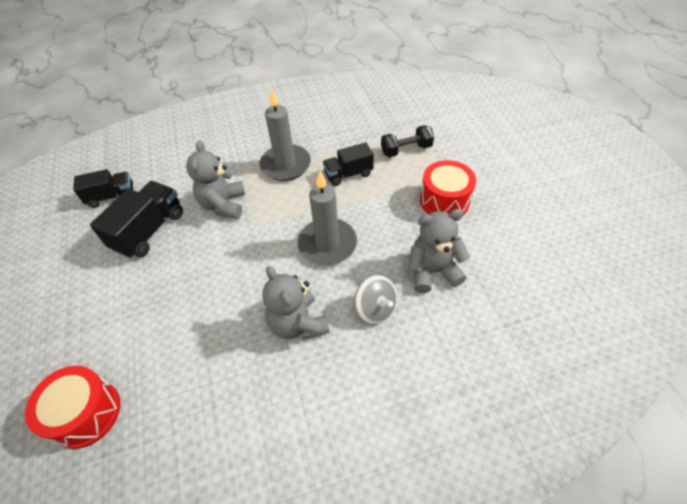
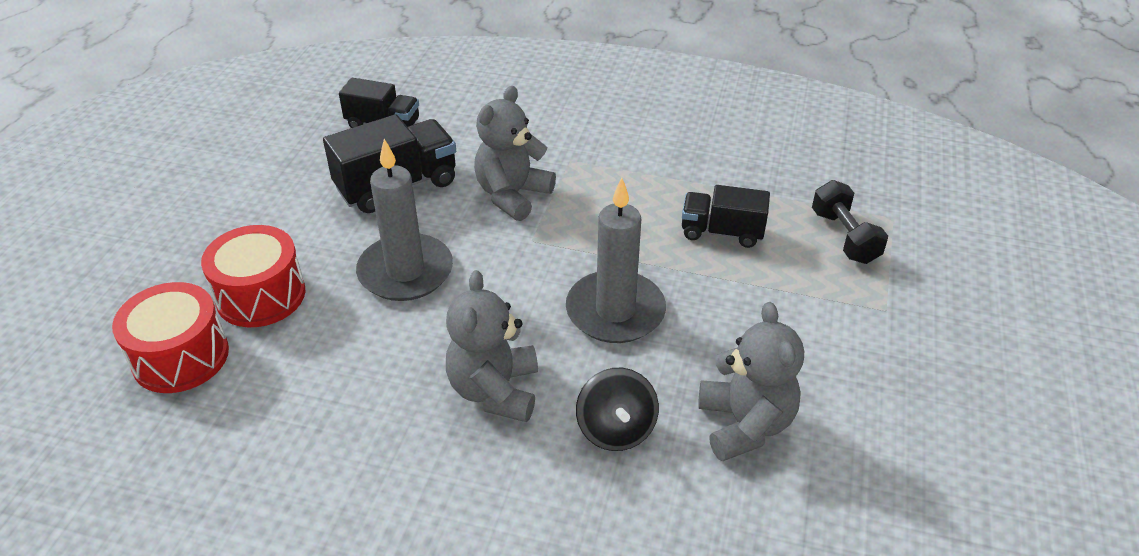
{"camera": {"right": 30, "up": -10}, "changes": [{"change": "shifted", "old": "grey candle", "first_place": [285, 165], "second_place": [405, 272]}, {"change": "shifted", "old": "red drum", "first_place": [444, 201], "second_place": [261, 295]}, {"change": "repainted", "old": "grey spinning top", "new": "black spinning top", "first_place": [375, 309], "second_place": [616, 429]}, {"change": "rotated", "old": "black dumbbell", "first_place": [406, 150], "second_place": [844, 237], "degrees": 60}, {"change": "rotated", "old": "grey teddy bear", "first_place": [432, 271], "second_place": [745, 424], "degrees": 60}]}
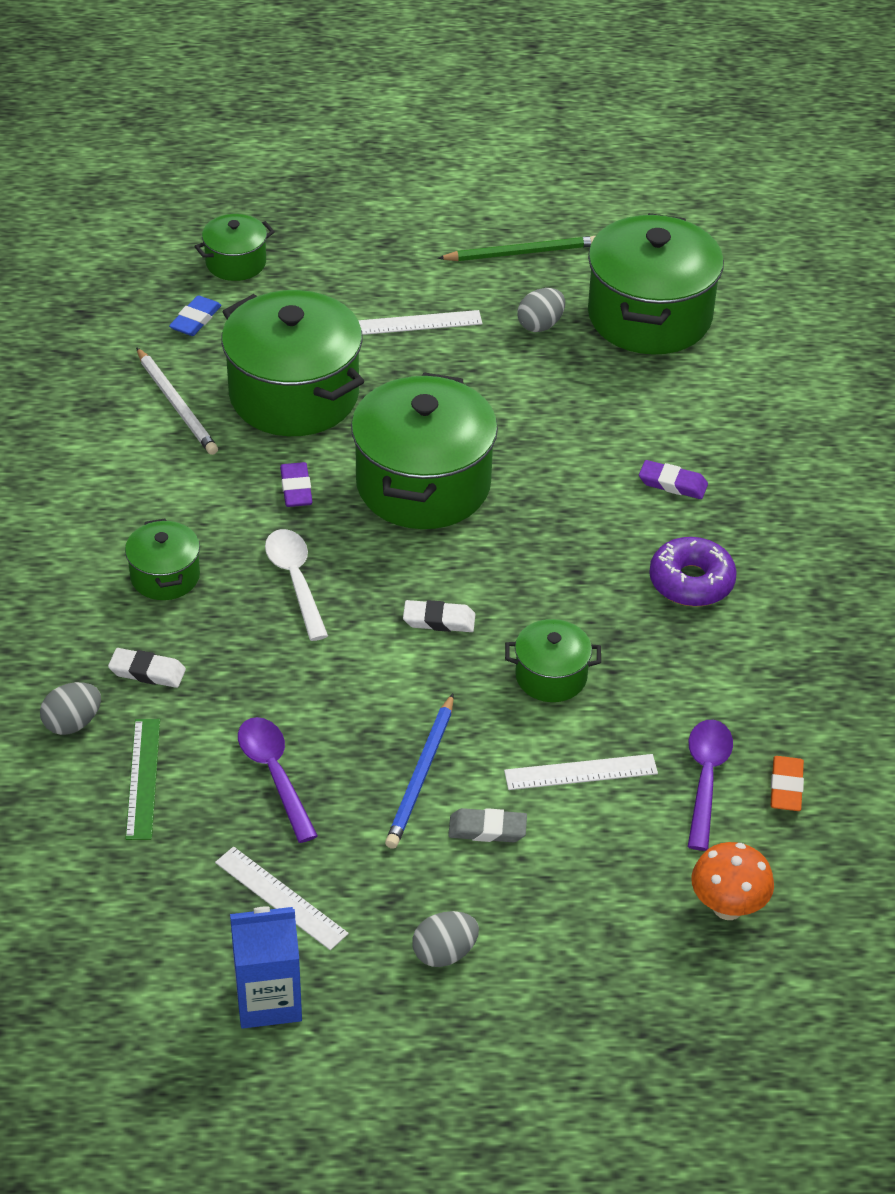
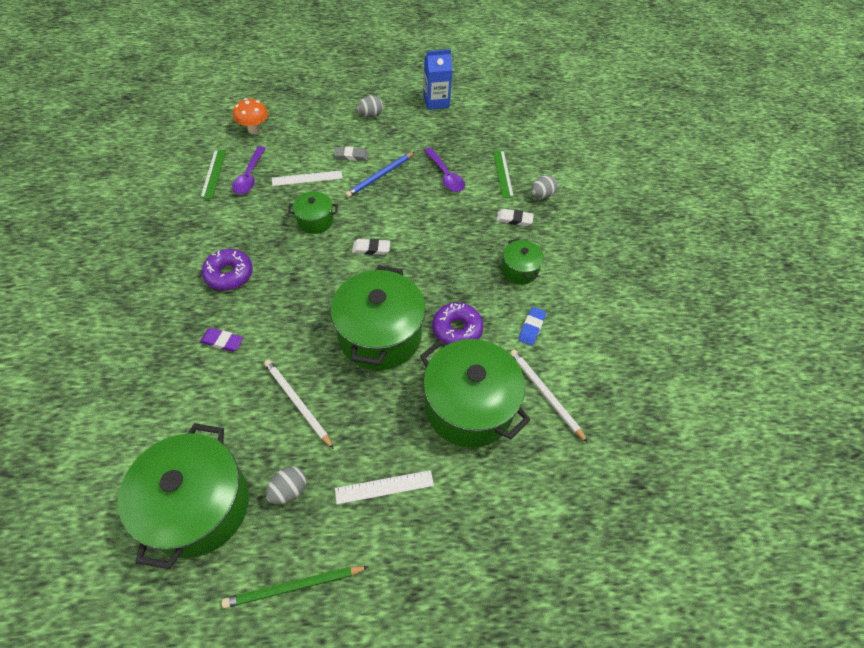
{"camera": {"right": 175, "up": 10}, "changes": [{"change": "gone", "old": "green pot", "first_place": [236, 263]}, {"change": "gone", "old": "white ruler", "first_place": [281, 898]}, {"change": "gone", "old": "white spoon", "first_place": [295, 581]}, {"change": "new", "new": "white pencil", "second_place": [297, 402]}, {"change": "shifted", "old": "blue eraser", "first_place": [195, 320], "second_place": [531, 327]}, {"change": "swapped", "old": "purple eraser", "new": "purple donut", "first_place": [296, 488], "second_place": [457, 329]}, {"change": "swapped", "old": "orange eraser", "new": "green ruler", "first_place": [786, 787], "second_place": [213, 173]}, {"change": "rotated", "old": "blue pencil", "first_place": [421, 775], "second_place": [380, 176], "degrees": -150}]}
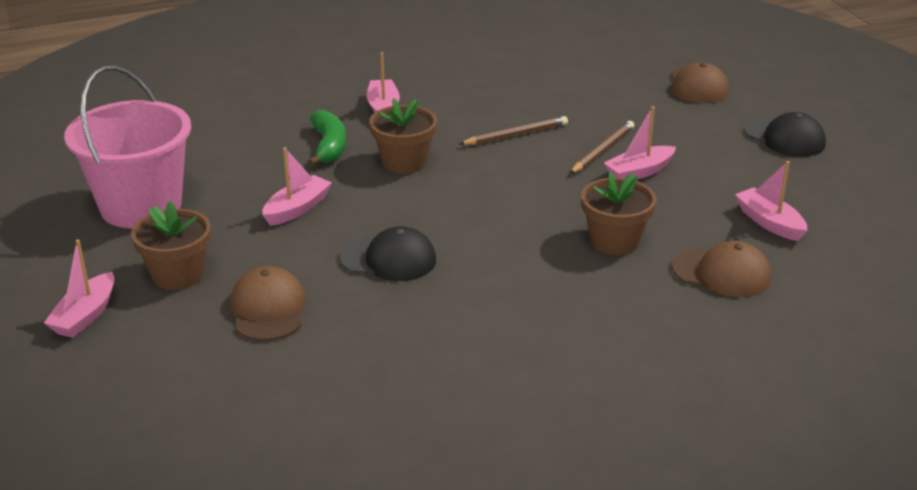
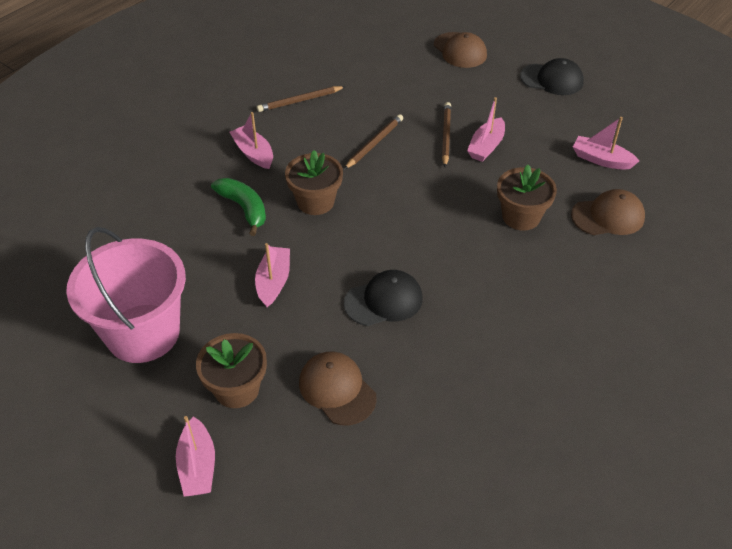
{"camera": {"right": -30, "up": 15}, "changes": [{"change": "new", "new": "brown pencil", "second_place": [300, 101]}]}
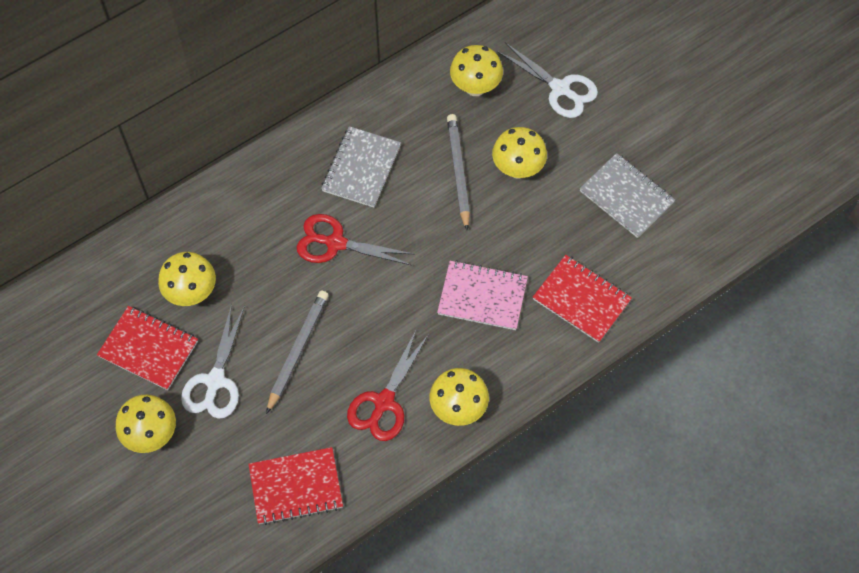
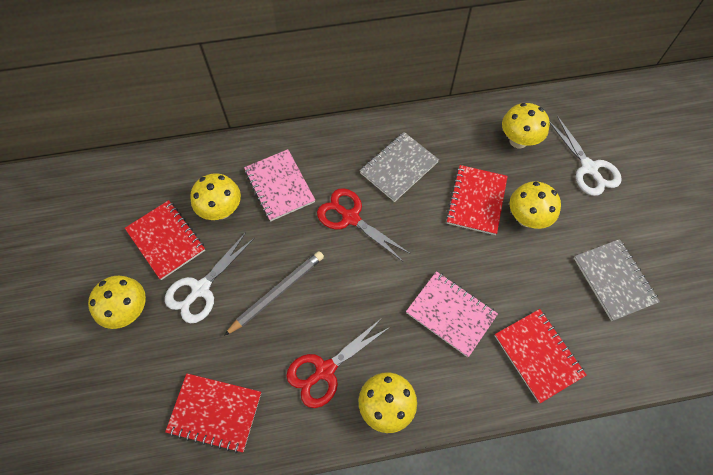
{"camera": {"right": 25, "up": 0}, "changes": [{"change": "new", "new": "pink notebook", "second_place": [279, 186]}, {"change": "swapped", "old": "grey pencil", "new": "red notebook", "first_place": [458, 171], "second_place": [476, 201]}]}
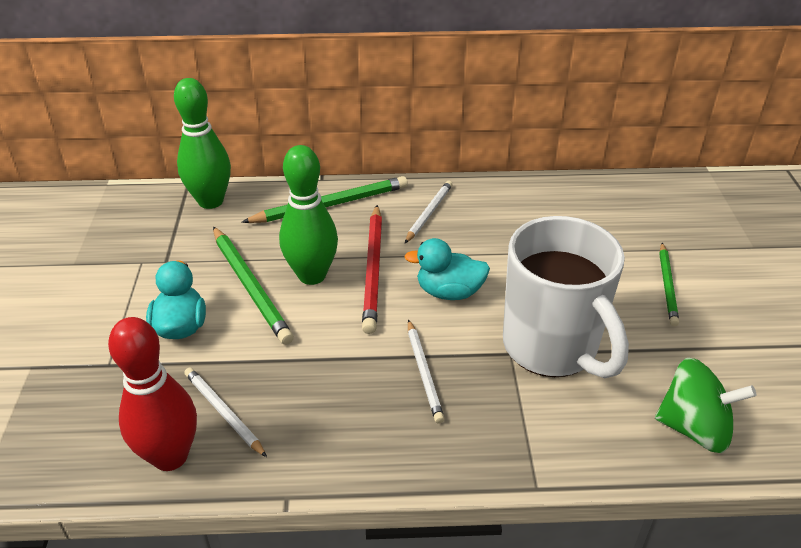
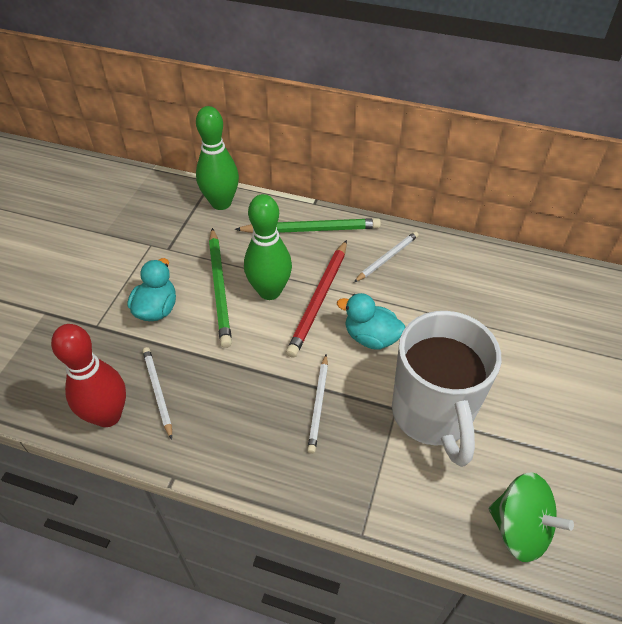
{"camera": {"right": 20, "up": 10}, "changes": [{"change": "gone", "old": "green pencil", "first_place": [667, 286]}]}
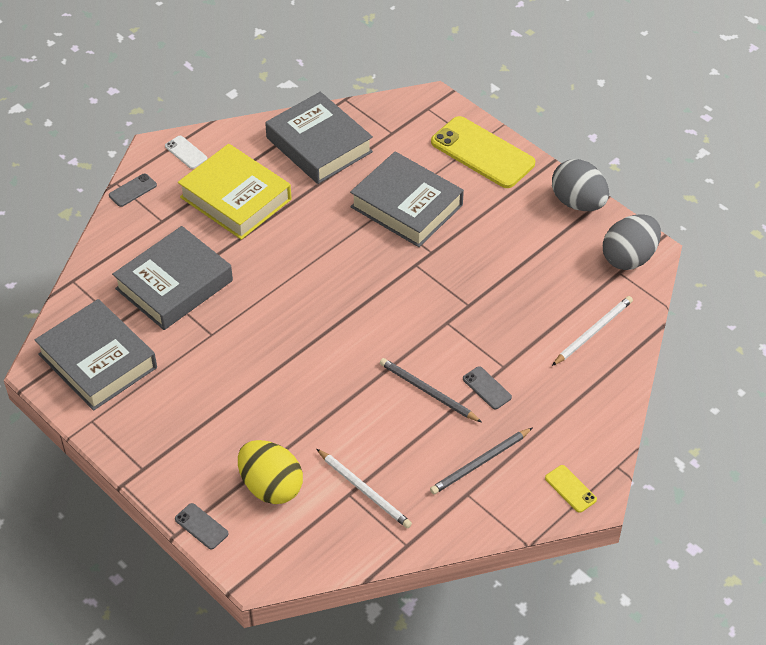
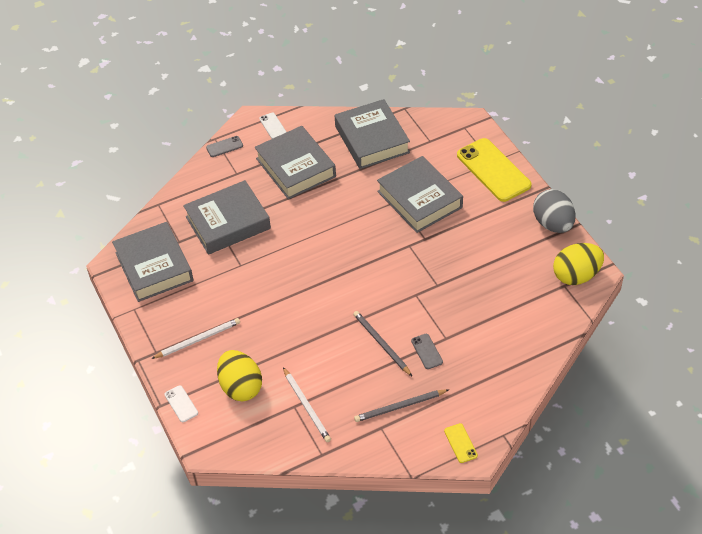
{"camera": {"right": 20, "up": 0}, "changes": [{"change": "shifted", "old": "white pencil", "first_place": [593, 332], "second_place": [198, 340]}, {"change": "repainted", "old": "grey phone", "new": "white phone", "first_place": [201, 526], "second_place": [181, 404]}, {"change": "repainted", "old": "yellow book", "new": "grey book", "first_place": [235, 198], "second_place": [295, 167]}, {"change": "repainted", "old": "grey egg", "new": "yellow egg", "first_place": [629, 258], "second_place": [576, 276]}]}
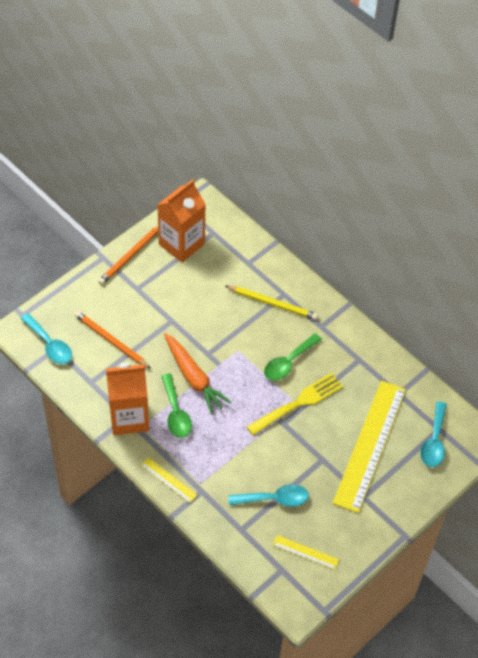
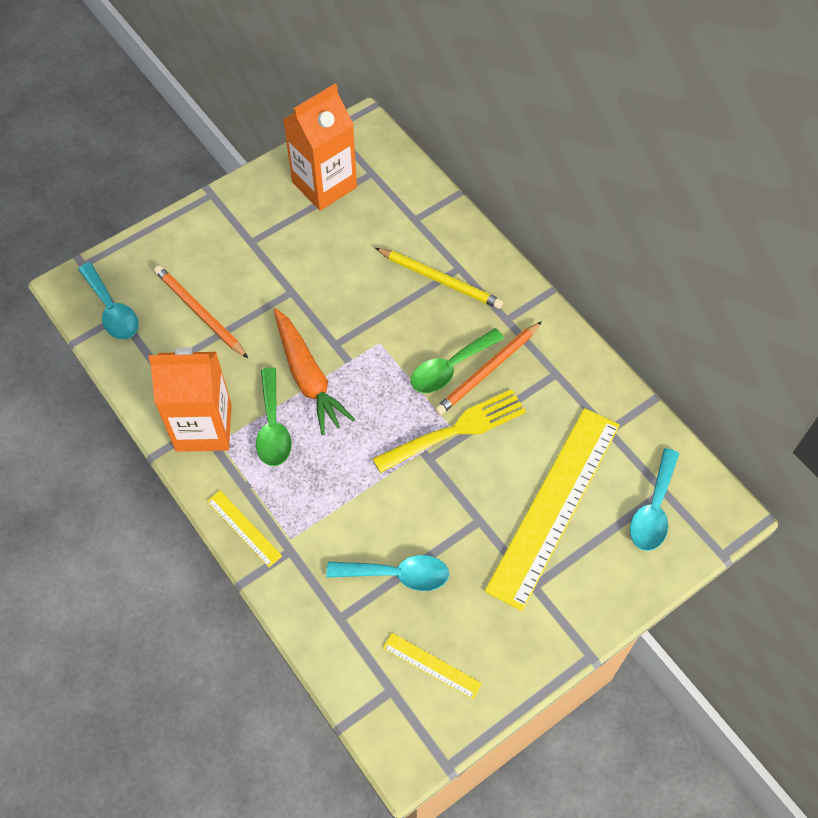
{"camera": {"right": 10, "up": 5}, "changes": [{"change": "shifted", "old": "orange pencil", "first_place": [130, 256], "second_place": [488, 371]}]}
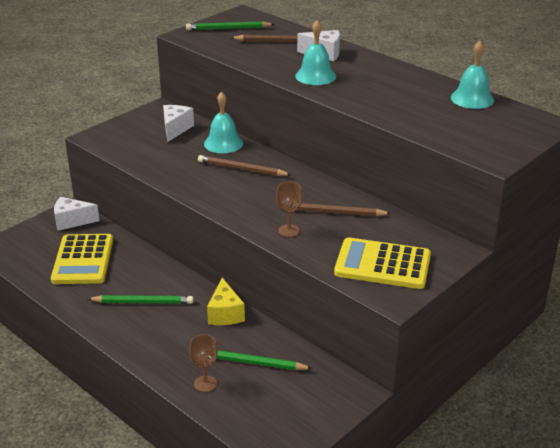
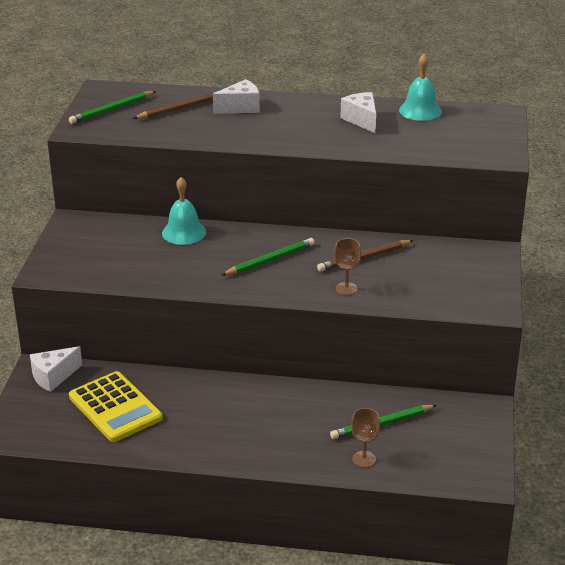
{"camera": {"right": -35, "up": 0}, "changes": [{"change": "gone", "old": "brown pencil", "first_place": [242, 169]}, {"change": "gone", "old": "yellow cheese", "first_place": [225, 314]}, {"change": "gone", "old": "turquoise bell", "first_place": [315, 76]}, {"change": "gone", "old": "yellow calculator", "first_place": [382, 264]}, {"change": "shifted", "old": "green pencil", "first_place": [143, 302], "second_place": [270, 260]}, {"change": "shifted", "old": "white cheese", "first_place": [175, 129], "second_place": [361, 120]}]}
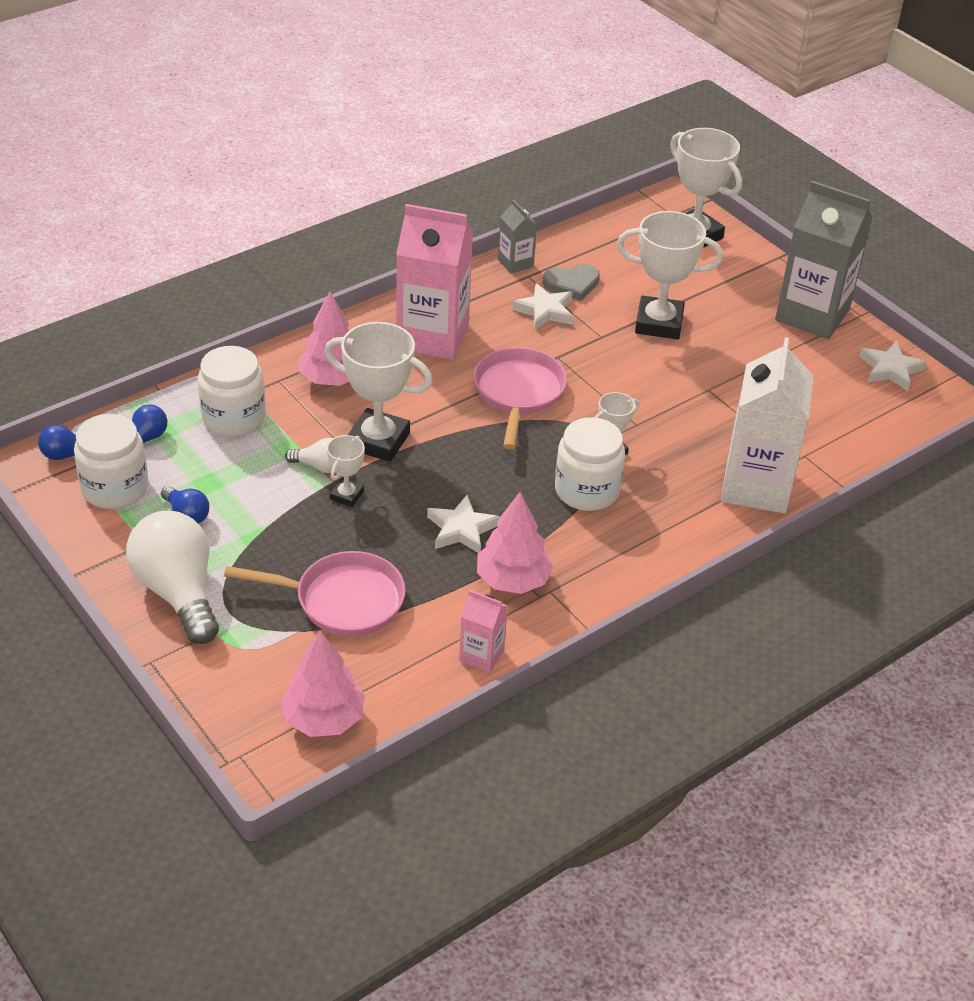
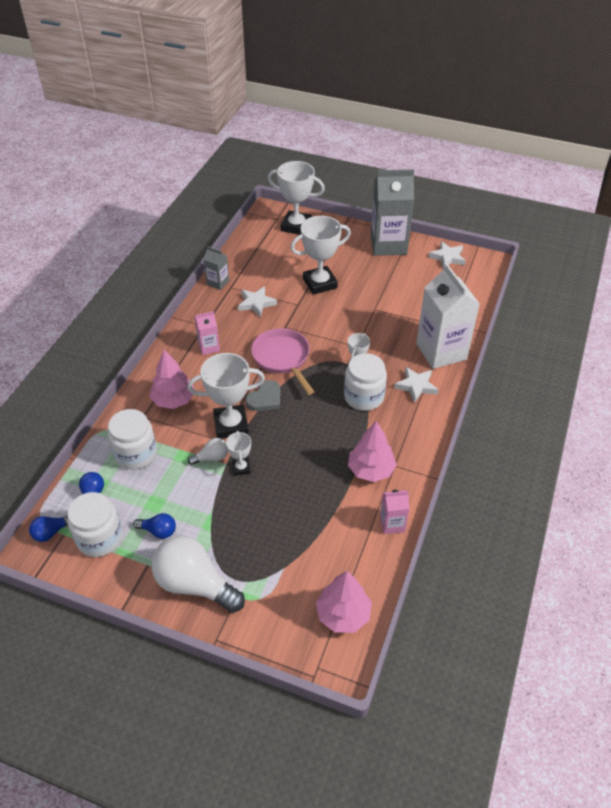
{"camera": {"right": -30, "up": 5}, "changes": [{"change": "gone", "old": "pink pan", "first_place": [342, 600]}, {"change": "shifted", "old": "white star", "first_place": [461, 529], "second_place": [416, 386]}, {"change": "shifted", "old": "grey heart", "first_place": [572, 284], "second_place": [265, 398]}, {"change": "scaled", "old": "pink carton", "first_place": [432, 337], "second_place": [209, 347], "factor": 0.47}]}
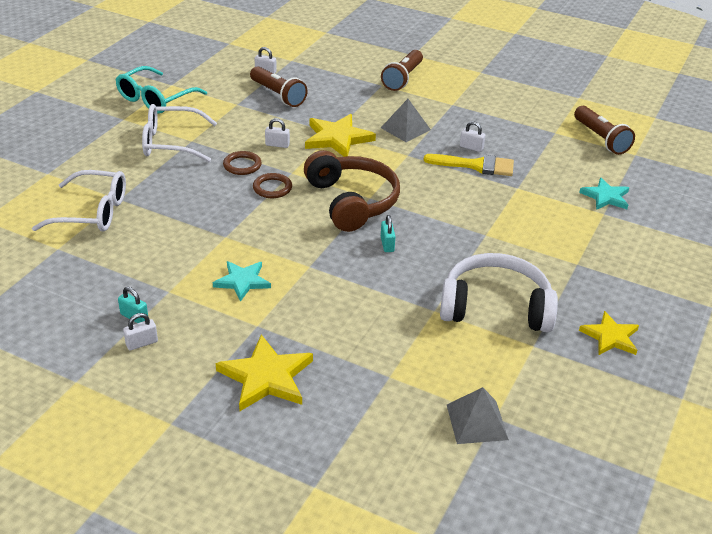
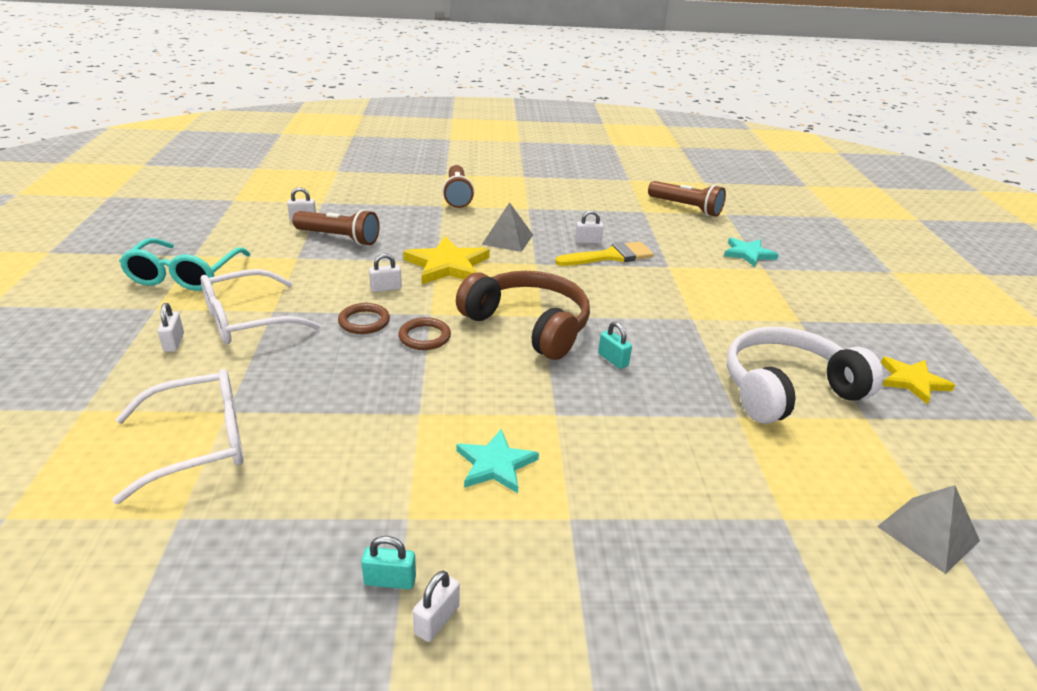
{"camera": {"right": -30, "up": -5}, "changes": [{"change": "gone", "old": "yellow star", "first_place": [266, 377]}, {"change": "new", "new": "white padlock", "second_place": [174, 342]}]}
